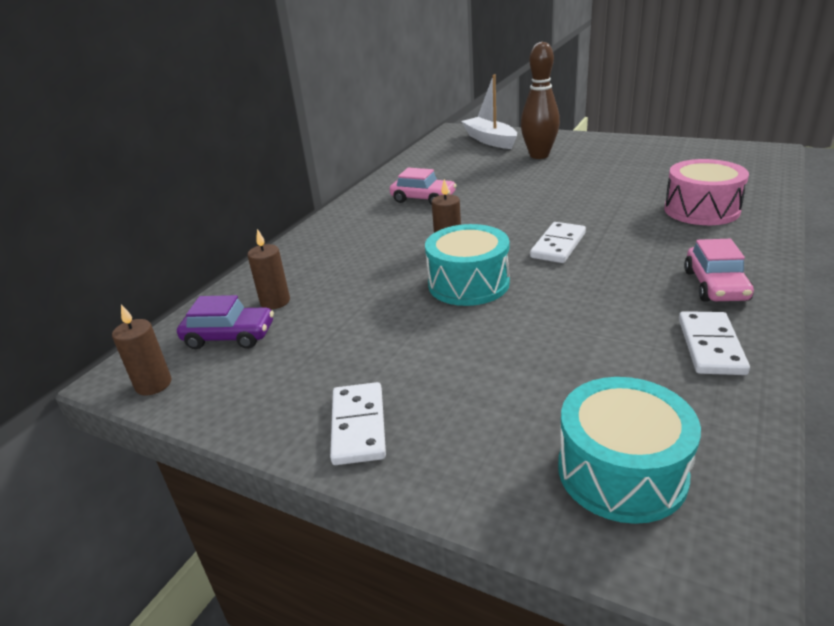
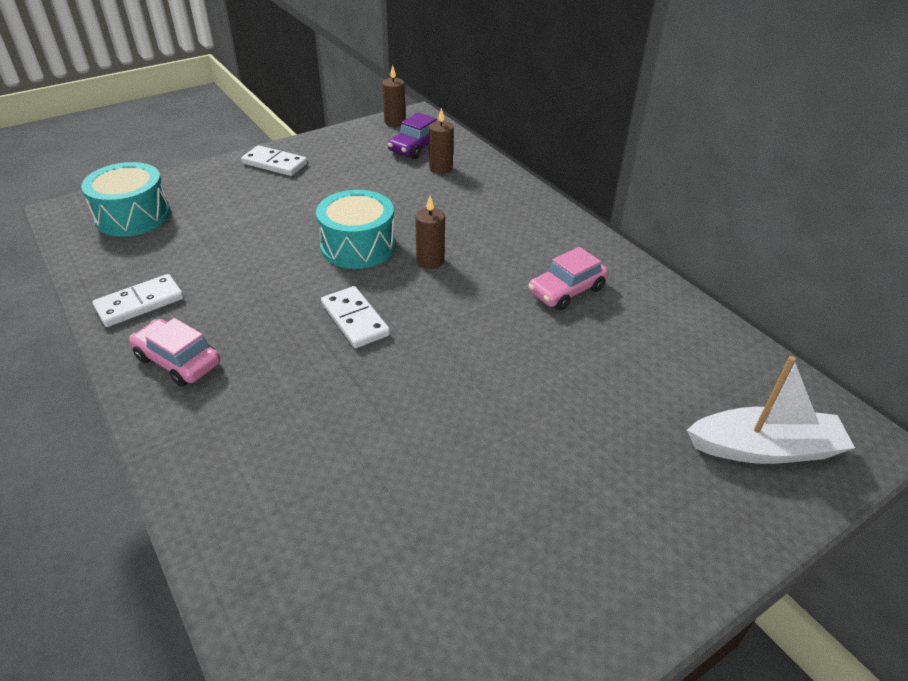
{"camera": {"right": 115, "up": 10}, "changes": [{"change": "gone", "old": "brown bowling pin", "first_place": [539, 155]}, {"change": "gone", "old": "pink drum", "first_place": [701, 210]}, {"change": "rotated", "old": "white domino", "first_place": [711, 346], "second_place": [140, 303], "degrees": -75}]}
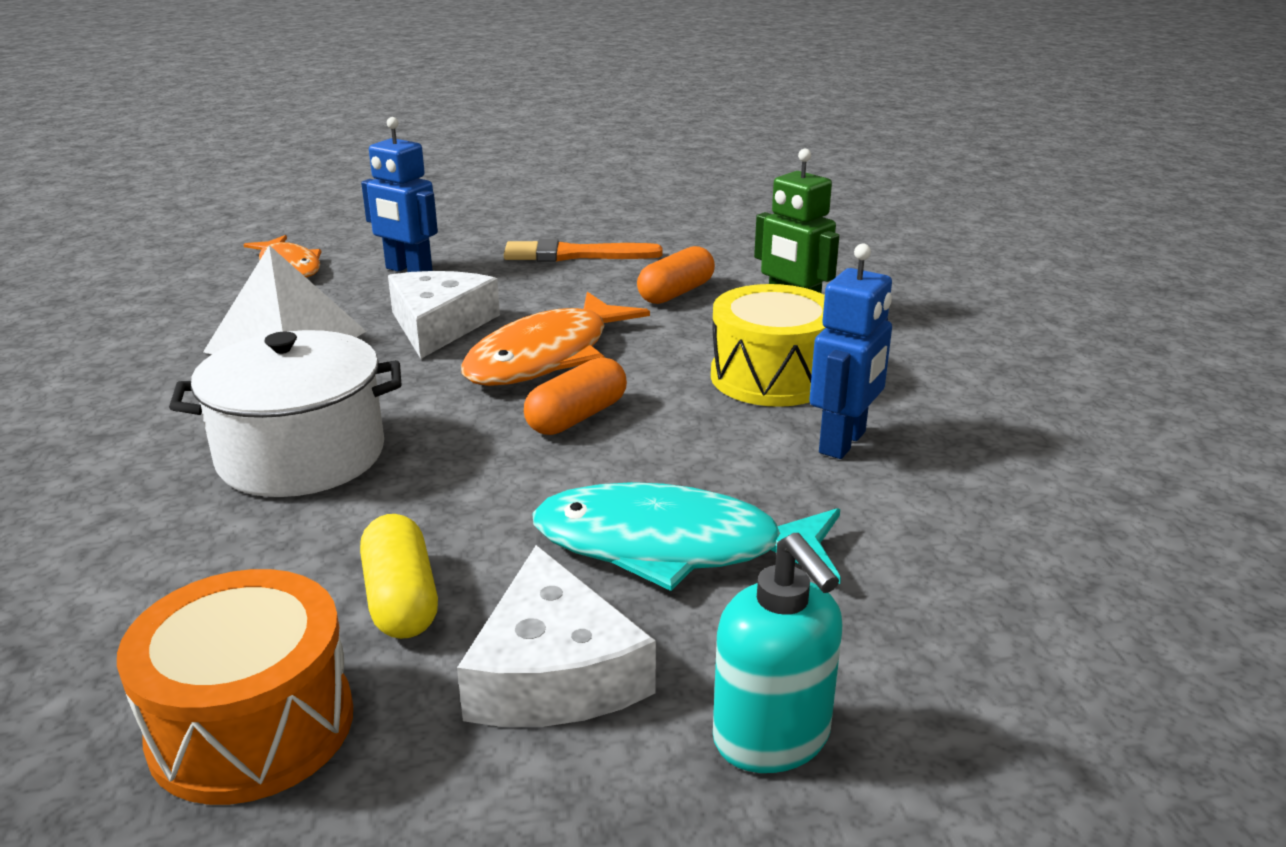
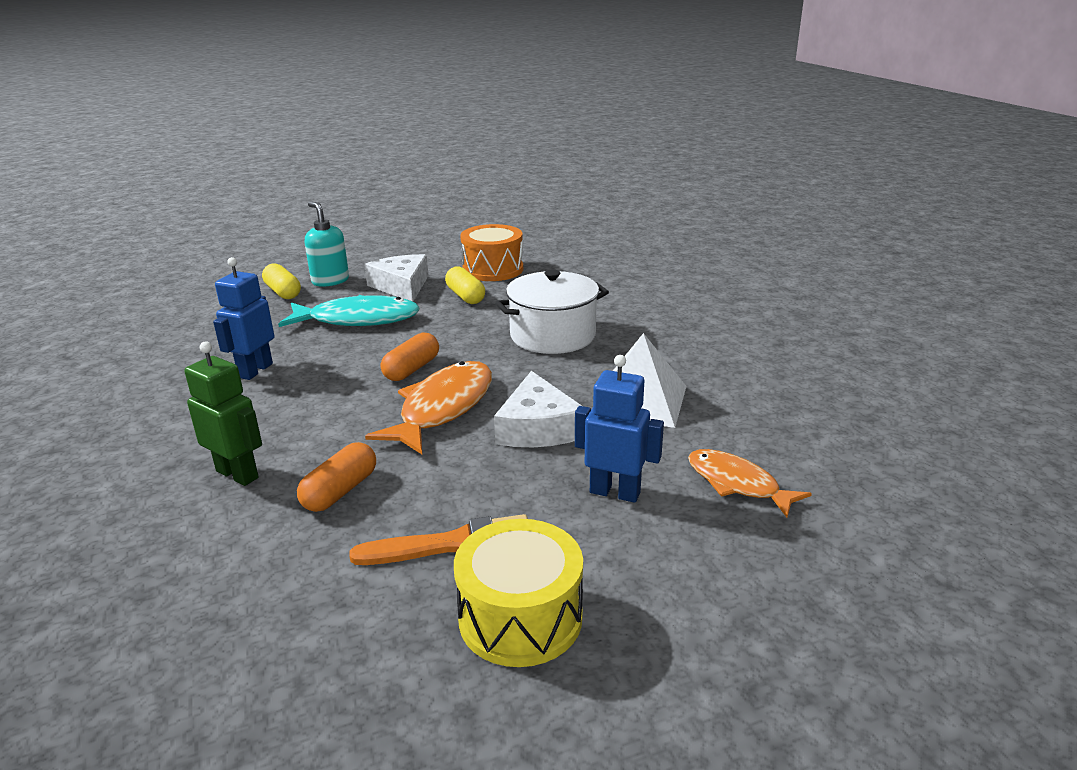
{"camera": {"right": 170, "up": 0}, "changes": [{"change": "new", "new": "yellow capsule", "second_place": [283, 292]}, {"change": "shifted", "old": "yellow drum", "first_place": [771, 377], "second_place": [520, 617]}]}
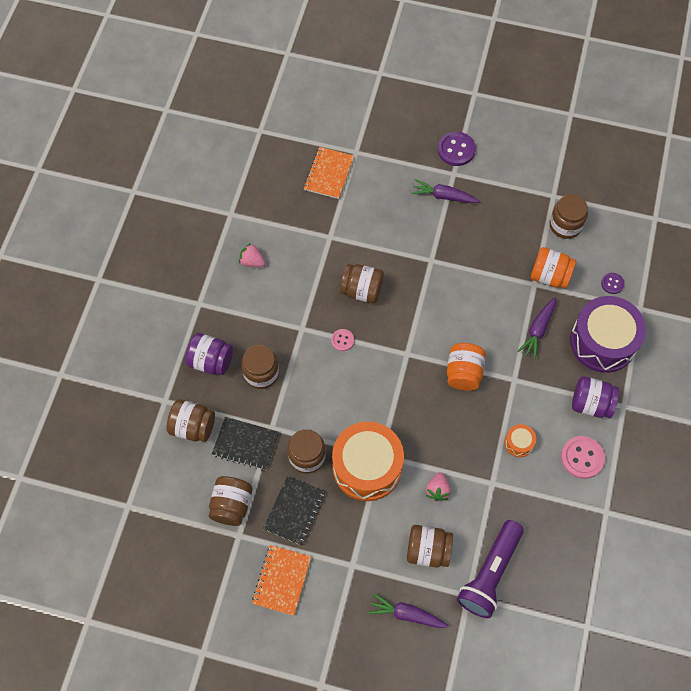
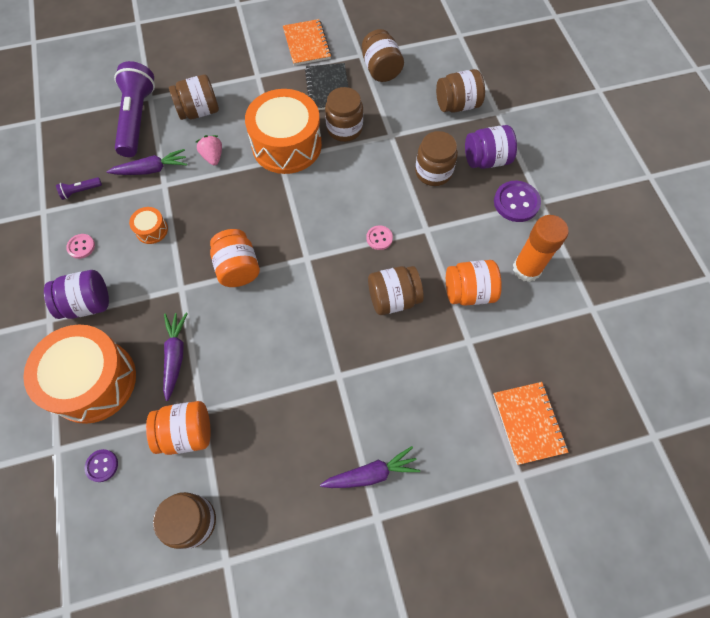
{"camera": {"right": 150, "up": 0}, "changes": [{"change": "gone", "old": "black notebook", "first_place": [245, 444]}, {"change": "new", "new": "purple flashlight", "second_place": [80, 191]}, {"change": "new", "new": "orange jar", "second_place": [469, 292]}, {"change": "shifted", "old": "purple carrot", "first_place": [406, 614], "second_place": [152, 169]}, {"change": "shifted", "old": "purple button", "first_place": [456, 150], "second_place": [516, 202]}, {"change": "swapped", "old": "pink strawberry", "new": "orange glue stick", "first_place": [252, 261], "second_place": [526, 269]}, {"change": "repainted", "old": "purple drum", "new": "orange drum", "first_place": [603, 342], "second_place": [93, 381]}, {"change": "scaled", "old": "pink button", "first_place": [582, 458], "second_place": [81, 247], "factor": 0.57}]}
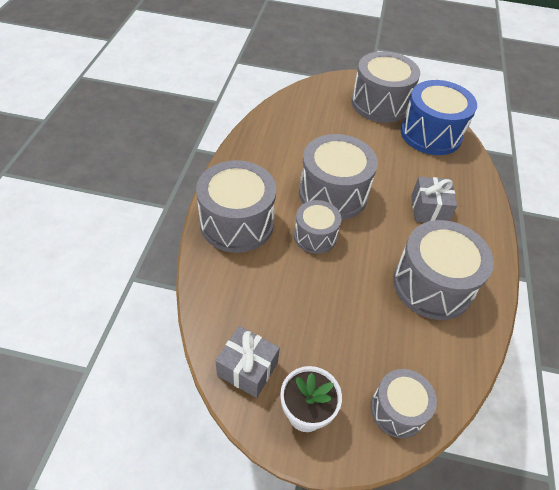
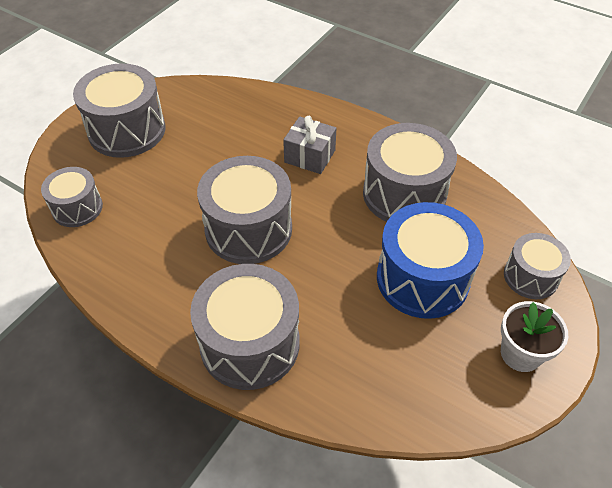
{"camera": {"right": -65, "up": 0}, "changes": [{"change": "gone", "old": "grey gift", "first_place": [247, 369]}, {"change": "shifted", "old": "grey drum", "first_place": [315, 236], "second_place": [77, 208]}, {"change": "shifted", "old": "blue drum", "first_place": [431, 134], "second_place": [422, 278]}]}
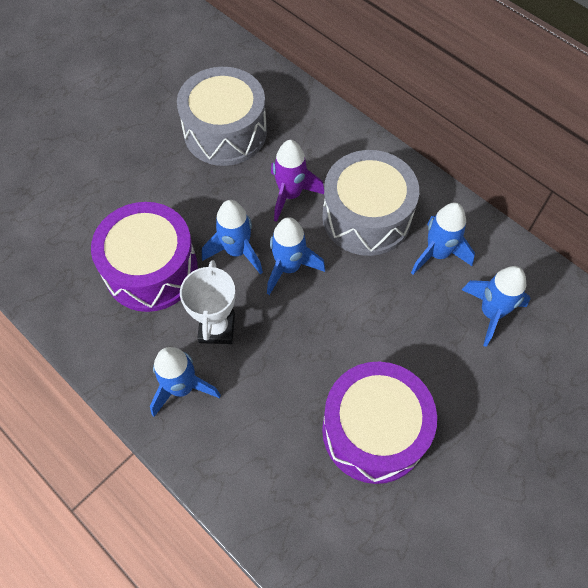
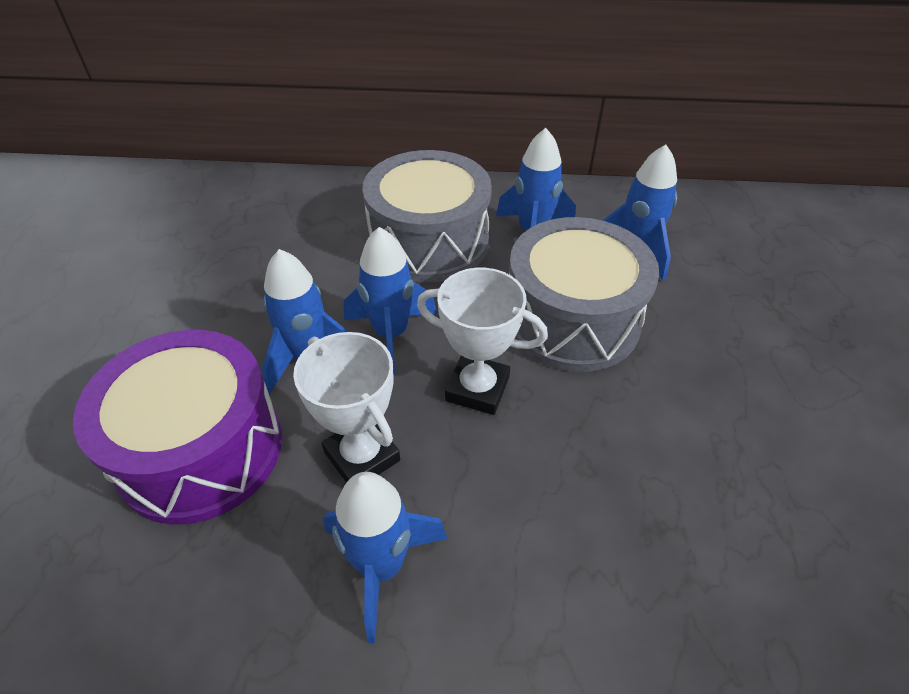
{"camera": {"right": -40, "up": -15}, "changes": [{"change": "gone", "old": "purple rocket", "first_place": [290, 195]}, {"change": "gone", "old": "purple drum", "first_place": [374, 430]}, {"change": "new", "new": "white trophy", "second_place": [477, 388]}, {"change": "shifted", "old": "grey drum", "first_place": [225, 132], "second_place": [572, 320]}]}
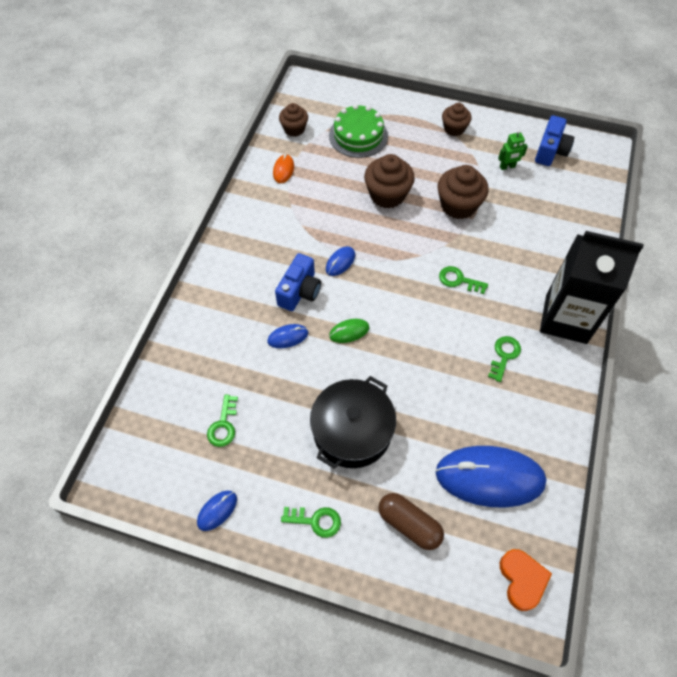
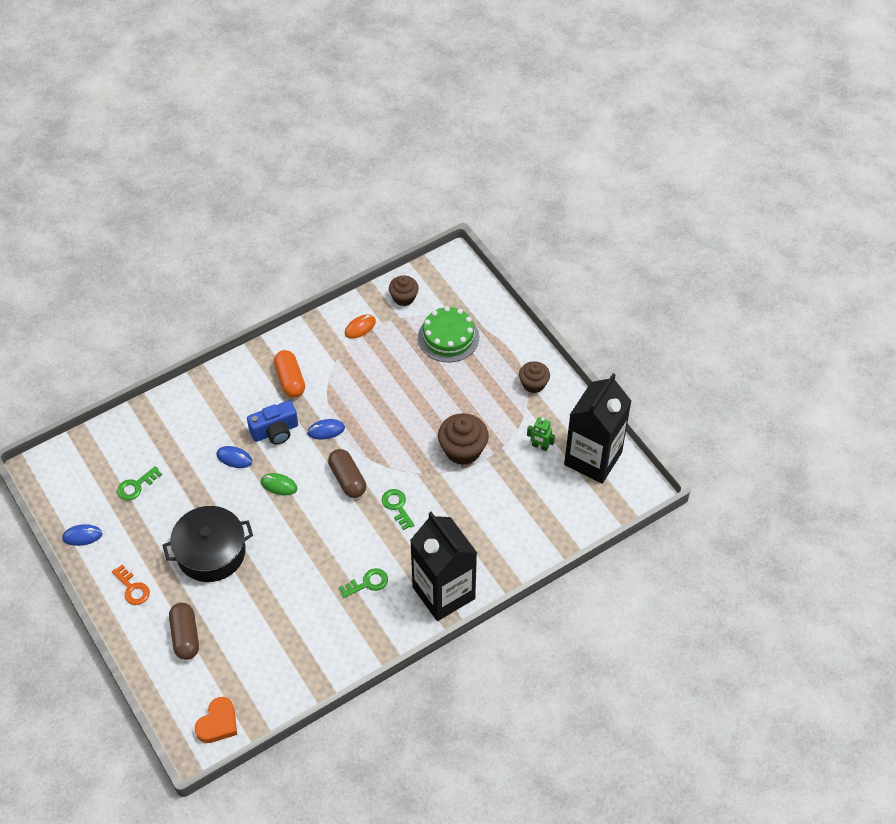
{"camera": {"right": 40, "up": -5}, "changes": [{"change": "gone", "old": "brown cupcake", "first_place": [387, 195]}, {"change": "gone", "old": "blue mouse", "first_place": [489, 477]}, {"change": "new", "new": "orange capsule", "second_place": [290, 380]}, {"change": "new", "new": "brown capsule", "second_place": [347, 479]}, {"change": "swapped", "old": "blue camera", "new": "black carton", "first_place": [550, 151], "second_place": [593, 458]}, {"change": "repainted", "old": "green key", "new": "orange key", "first_place": [316, 521], "second_place": [132, 588]}]}
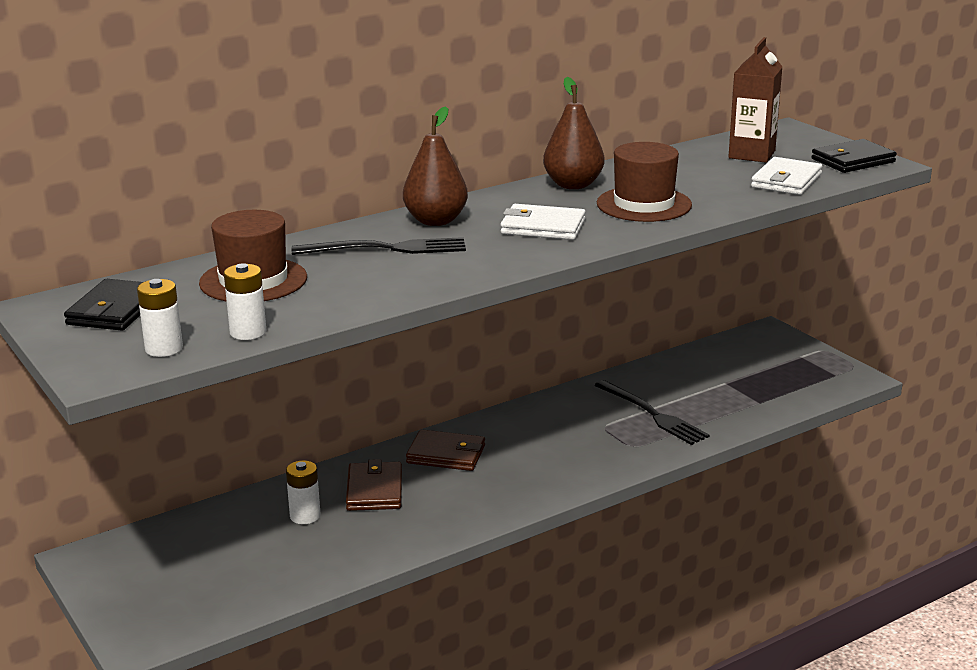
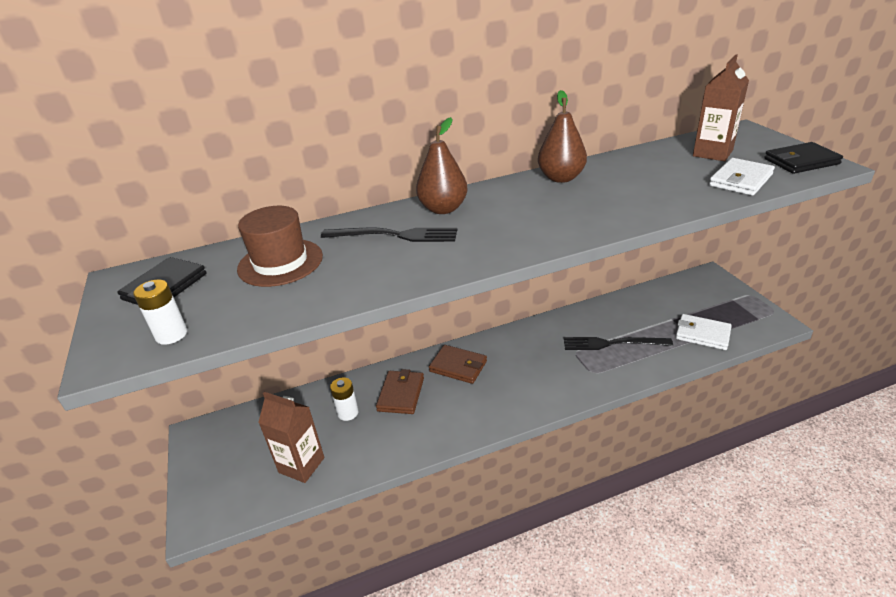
{"camera": {"right": 15, "up": 10}, "changes": [{"change": "gone", "old": "white battery", "first_place": [248, 332]}, {"change": "gone", "old": "brown hat", "first_place": [644, 204]}, {"change": "new", "new": "brown carton", "second_place": [301, 465]}, {"change": "shifted", "old": "white wallet", "first_place": [542, 227], "second_place": [702, 334]}, {"change": "rotated", "old": "black fork", "first_place": [652, 414], "second_place": [612, 343], "degrees": 120}]}
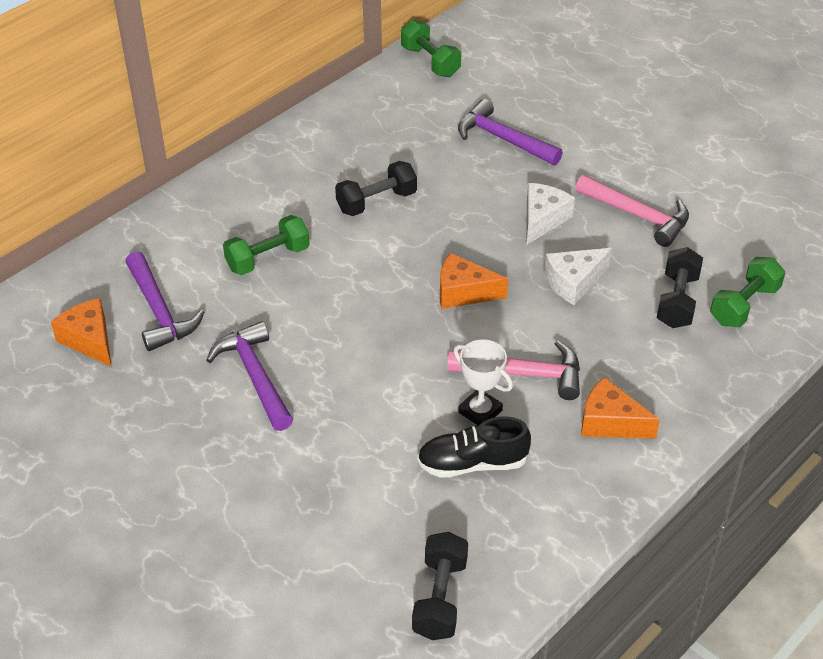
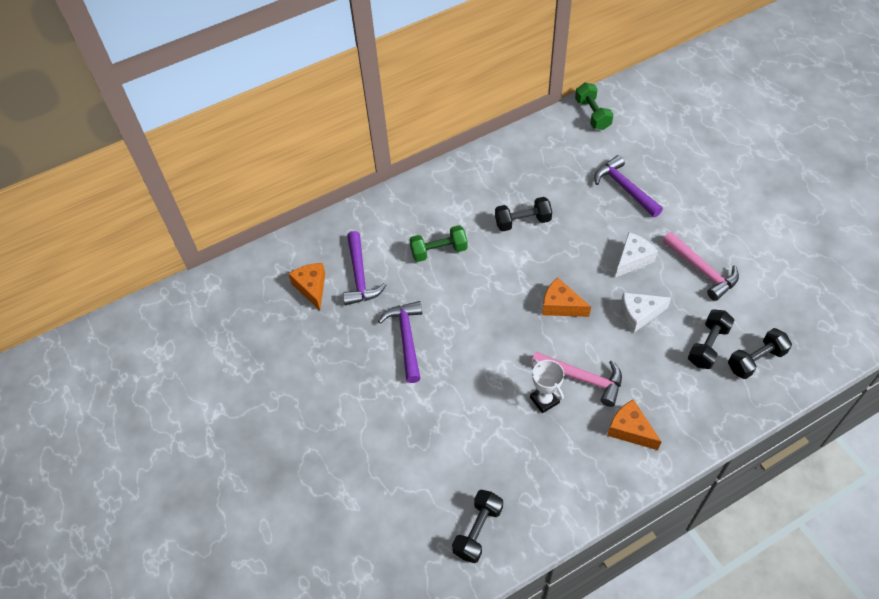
{"camera": {"right": 20, "up": 10}, "changes": [{"change": "gone", "old": "black shoe", "first_place": [472, 463]}, {"change": "repainted", "old": "green dumbbell", "new": "black dumbbell", "first_place": [744, 305], "second_place": [755, 360]}]}
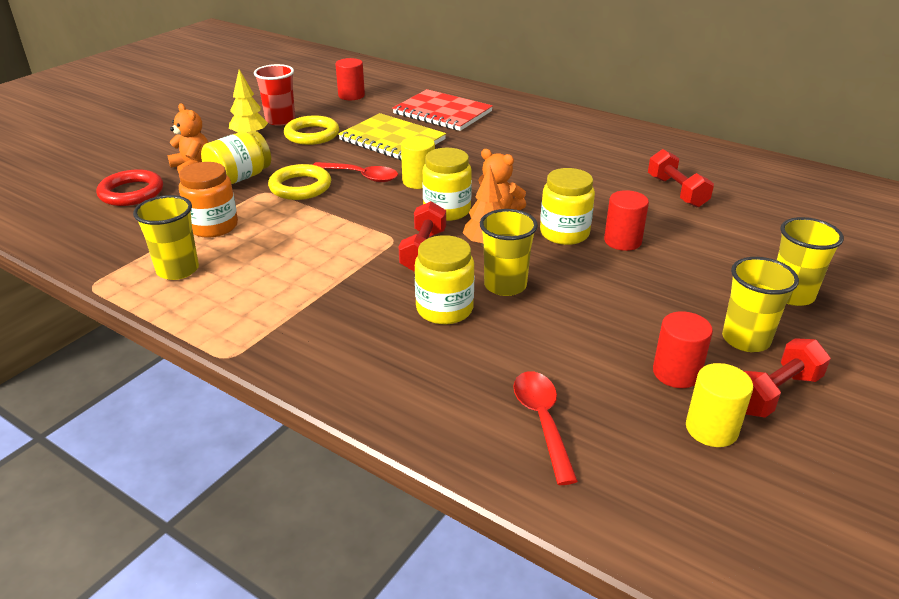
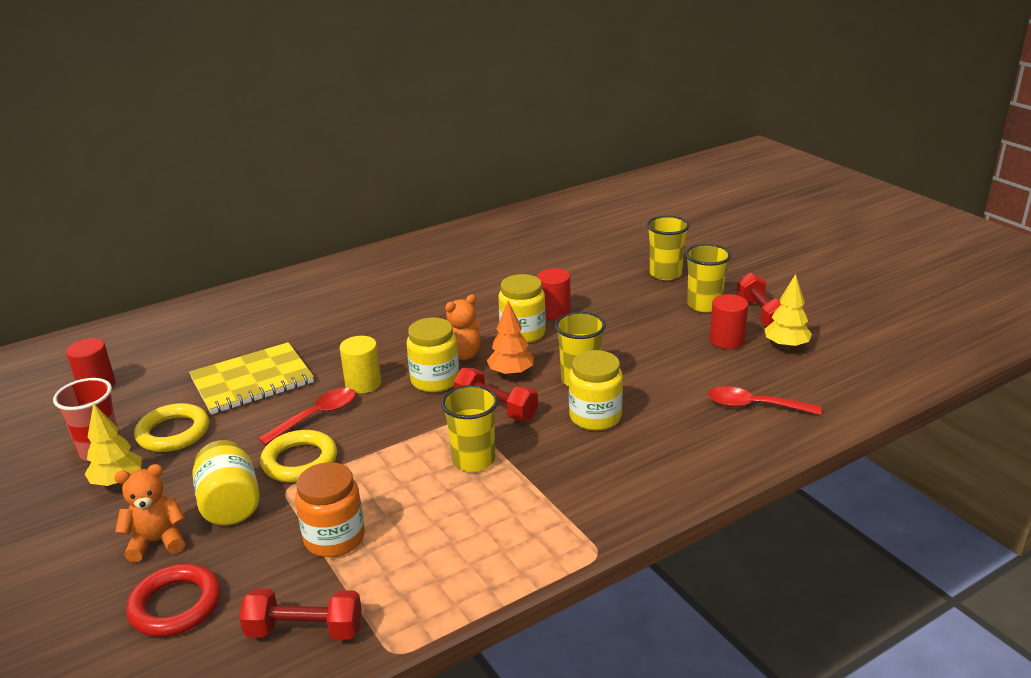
{"camera": {"right": -65, "up": -5}, "changes": [{"change": "gone", "old": "red notebook", "first_place": [442, 113]}, {"change": "shifted", "old": "yellow cup", "first_place": [178, 270], "second_place": [473, 460]}, {"change": "shifted", "old": "red dumbbell", "first_place": [676, 191], "second_place": [304, 630]}, {"change": "swapped", "old": "yellow cylinder", "new": "yellow tree", "first_place": [711, 429], "second_place": [786, 346]}]}
